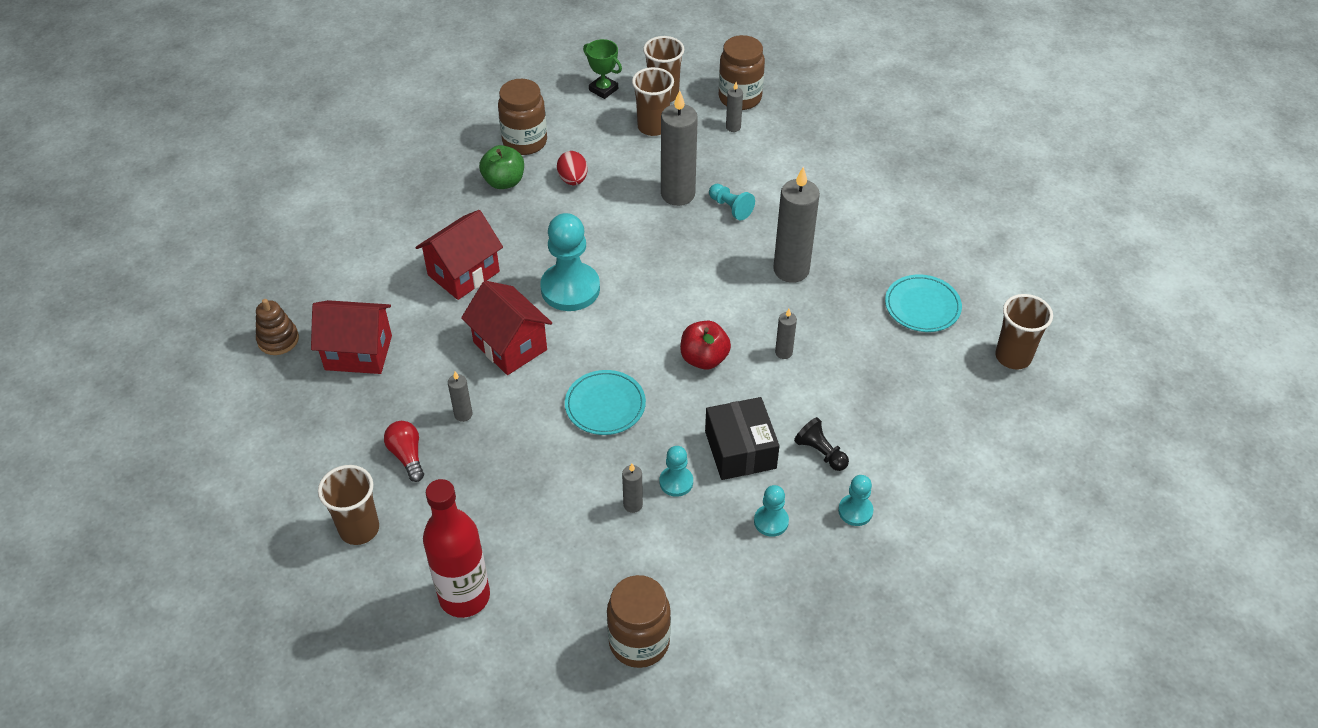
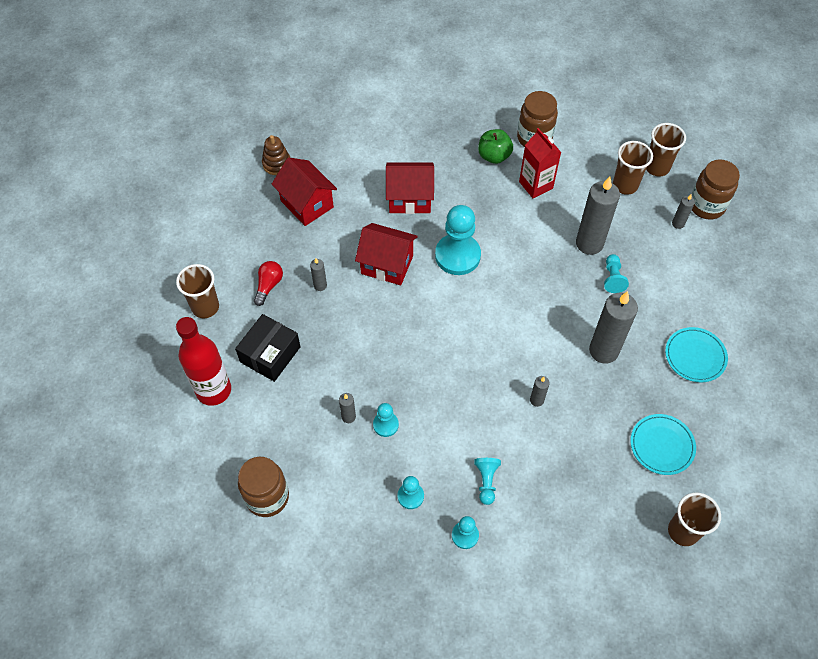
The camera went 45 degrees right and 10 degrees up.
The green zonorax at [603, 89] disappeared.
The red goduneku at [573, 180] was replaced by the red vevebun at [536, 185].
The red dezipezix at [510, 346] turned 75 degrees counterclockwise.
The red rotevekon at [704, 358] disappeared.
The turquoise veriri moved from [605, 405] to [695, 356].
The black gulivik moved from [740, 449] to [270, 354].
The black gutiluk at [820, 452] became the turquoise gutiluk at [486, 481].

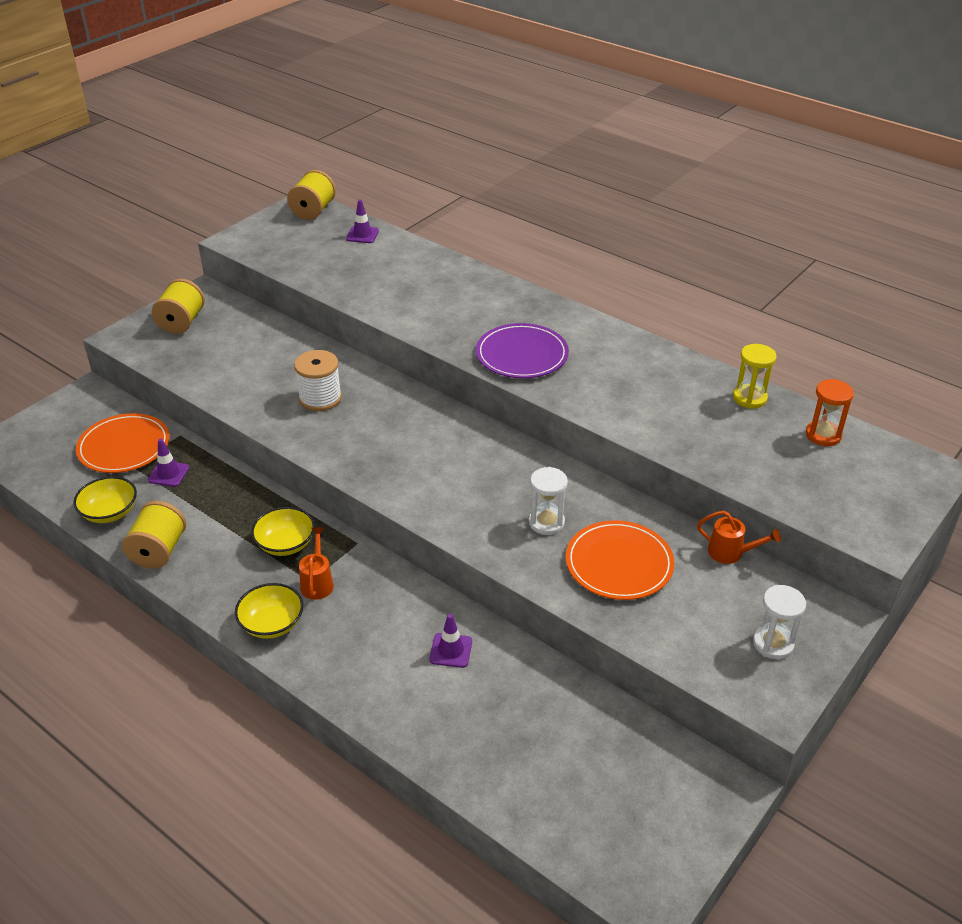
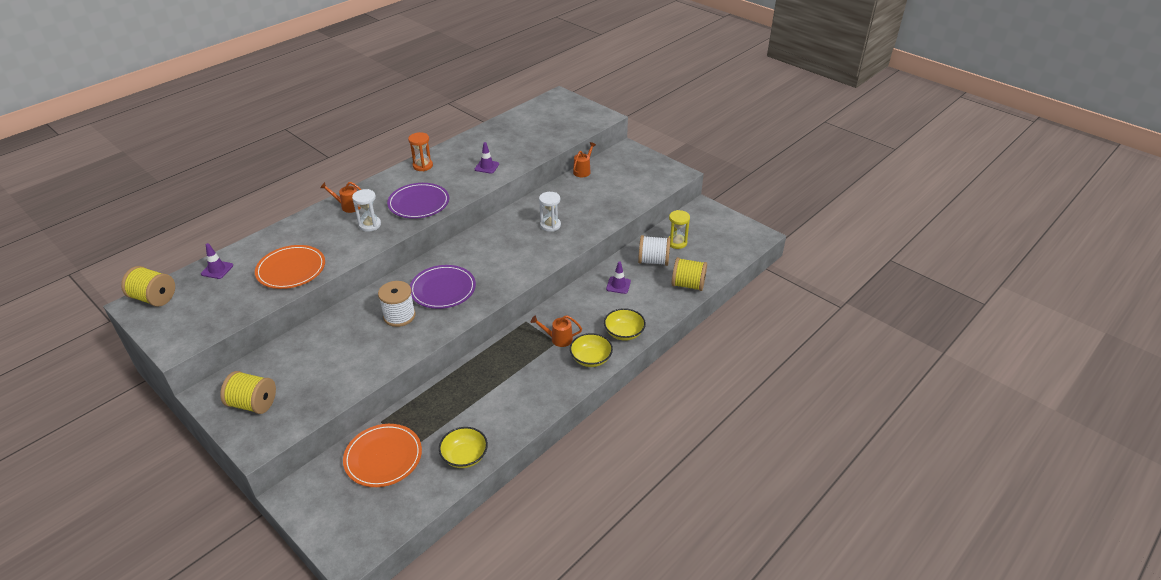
The camera went 85 degrees left and 0 degrees up.
The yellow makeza moved from [749, 398] to [677, 243].
The orange makeza moved from [823, 435] to [422, 166].
The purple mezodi moved from [168, 474] to [487, 167].
The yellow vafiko moved from [159, 551] to [688, 285].
The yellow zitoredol moved from [285, 544] to [624, 333].
The orange veriri moved from [619, 563] to [291, 269].
The white makeza moved from [773, 644] to [370, 225].
The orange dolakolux at [348, 206] appeared.
The white vafiko at [653, 261] appeared.
The purple veriri at [443, 289] appeared.

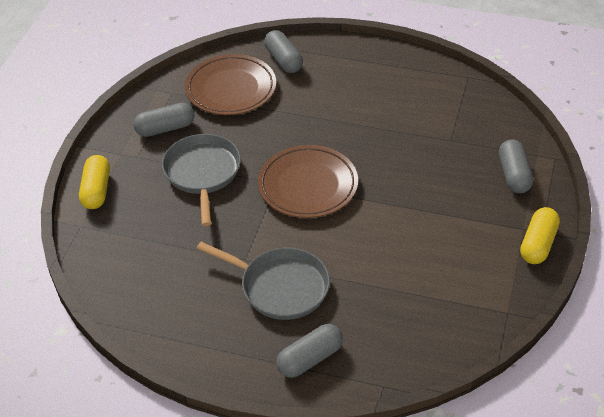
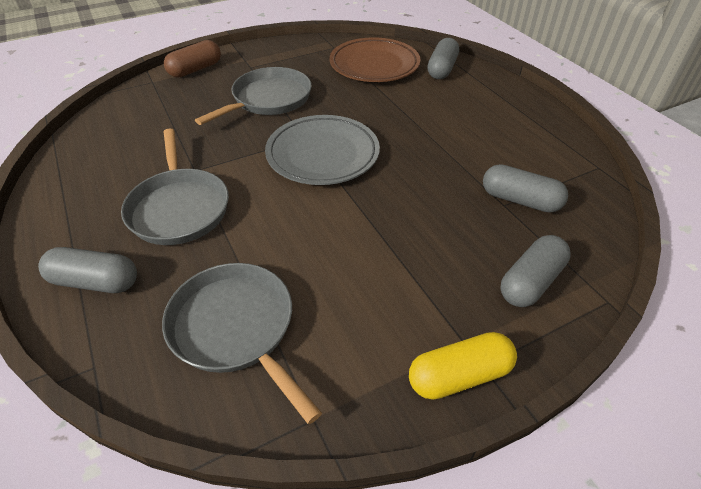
The camera went 45 degrees right and 0 degrees up.
The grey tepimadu moved from [165, 128] to [520, 200].
The brown veriri at [308, 186] became the grey veriri at [322, 154].
The yellow tepimadu at [96, 190] became the brown tepimadu at [195, 69].
The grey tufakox at [235, 328] appeared.

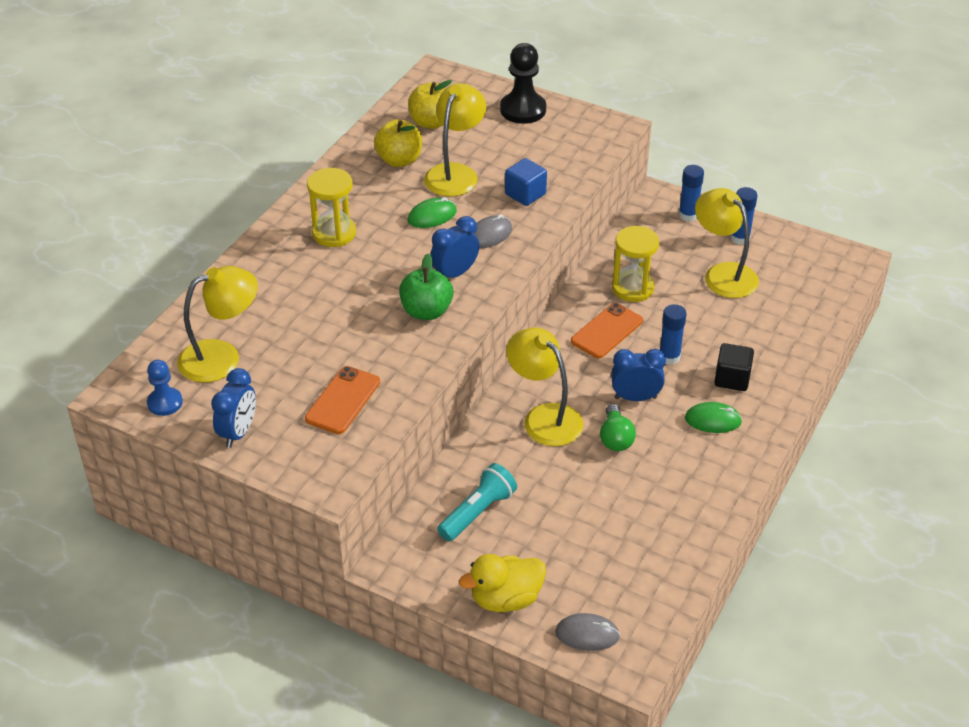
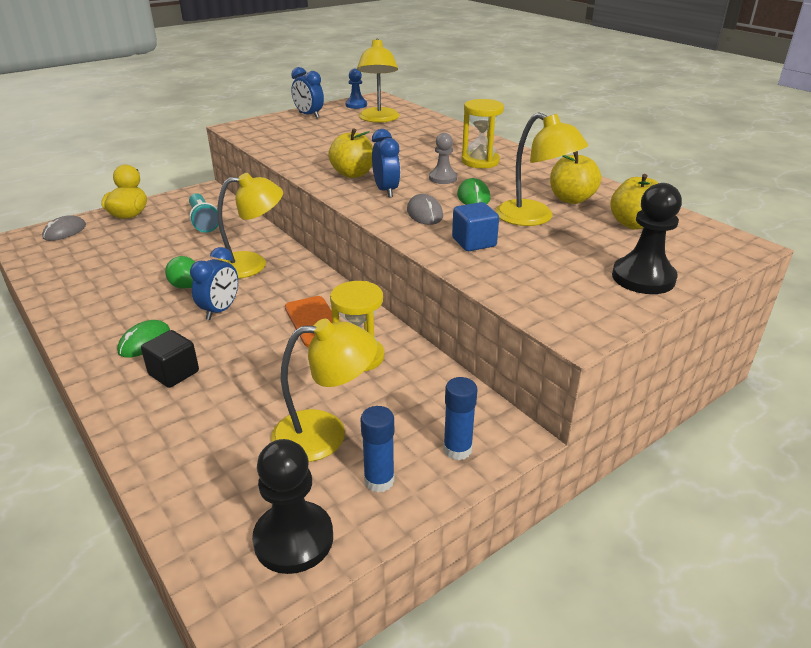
The camera went 115 degrees right and 10 degrees down.
The green rotevekon at [426, 311] became the yellow rotevekon at [353, 174].
The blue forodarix at [669, 357] disappeared.
The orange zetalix at [343, 400] disappeared.
The grey gutiluk at [443, 178] appeared.
The black gutiluk at [293, 539] appeared.

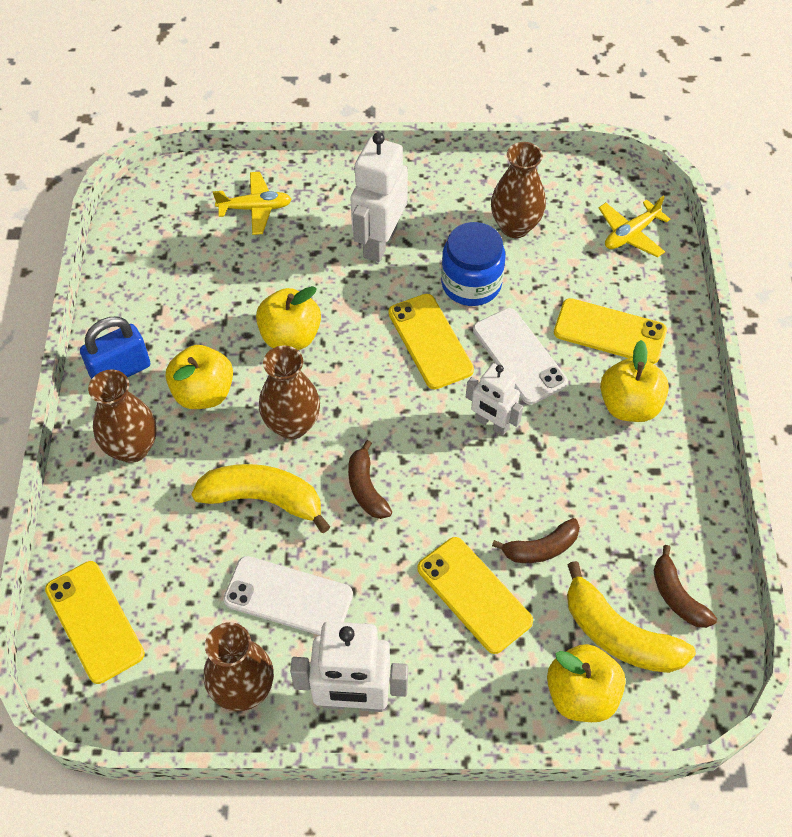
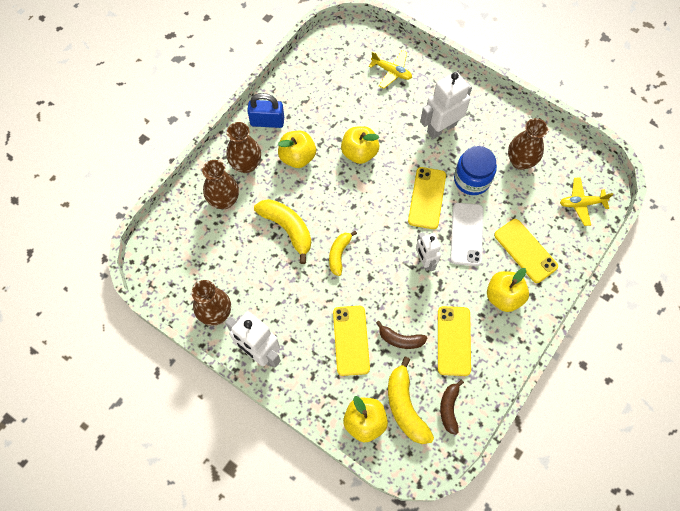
The camera went 35 degrees right and 10 degrees up.
The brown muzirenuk moved from [292, 425] to [224, 200].
The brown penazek at [366, 488] became the yellow penazek at [339, 254].
The white zetalix at [288, 597] disappeared.
The yellow zetalix moved from [94, 621] to [453, 341].

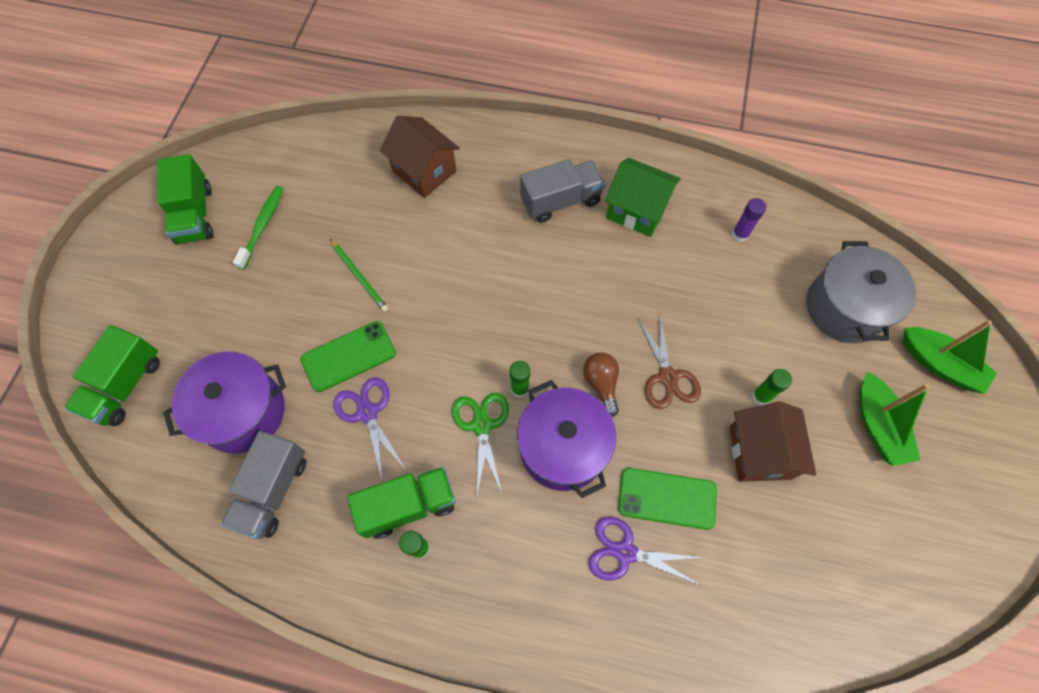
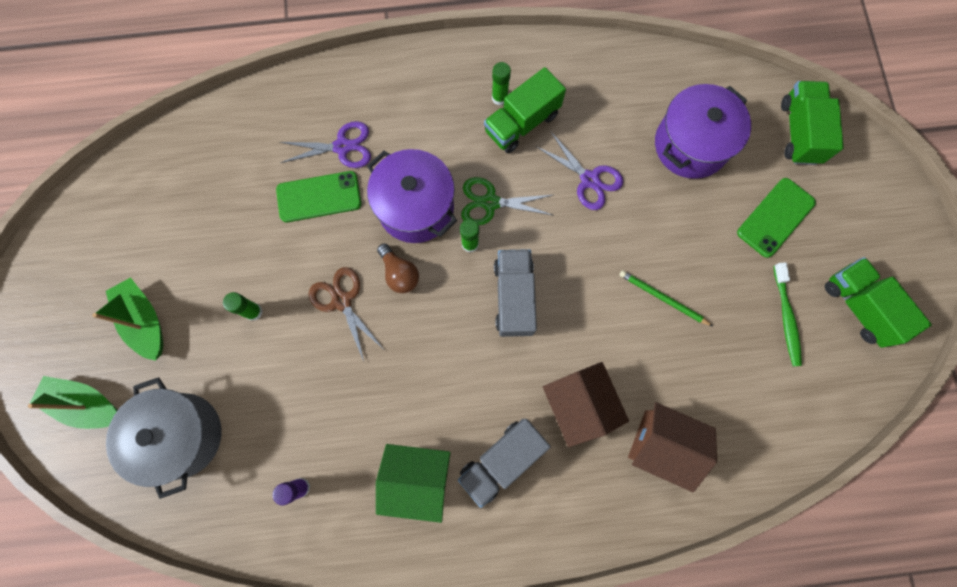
The camera went 160 degrees right and 10 degrees up.
The green zetalix moved from [348, 356] to [775, 217].
The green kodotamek at [482, 425] turned 120 degrees clockwise.
The brown dezipezix moved from [759, 452] to [578, 404].
The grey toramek moved from [273, 490] to [514, 297].

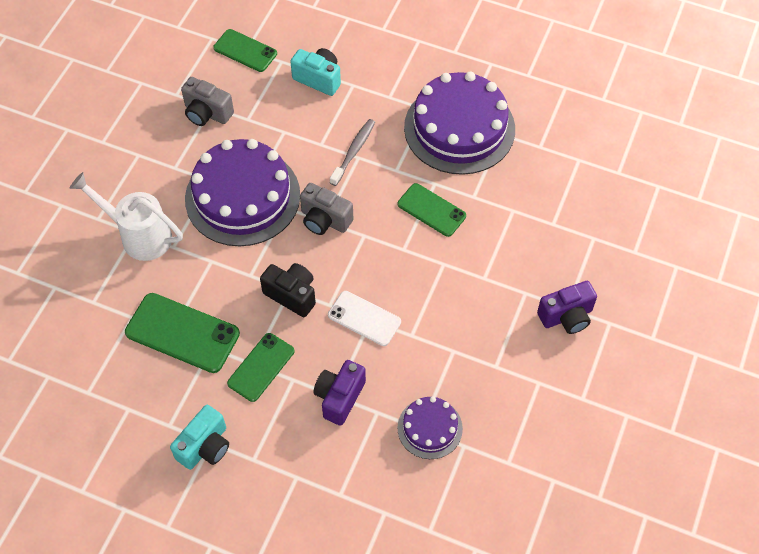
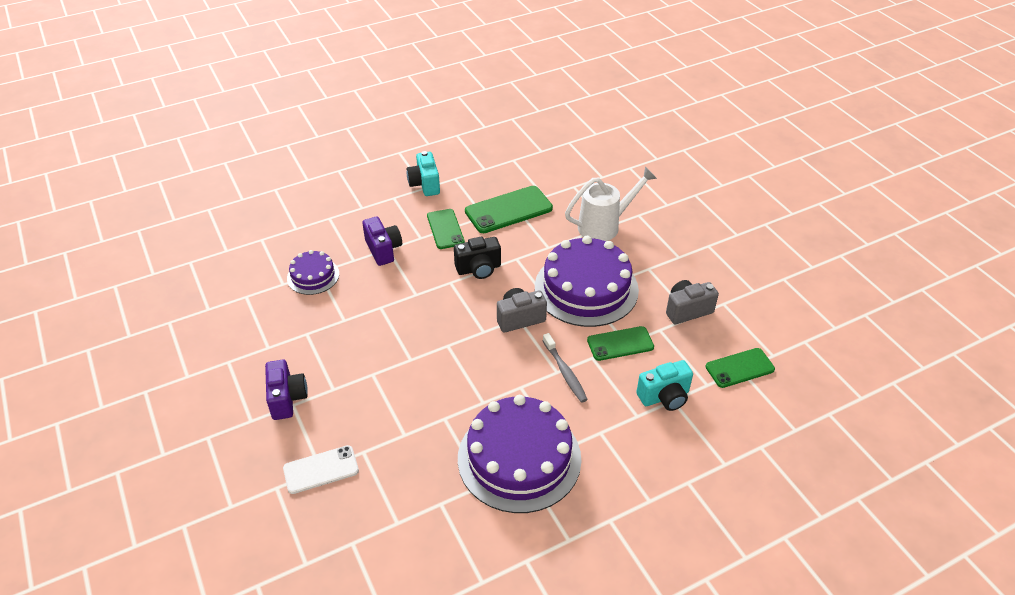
The camera went 130 degrees right and 15 degrees down.
The green zetalix moved from [431, 210] to [620, 344].
The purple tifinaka at [566, 316] turned 150 degrees clockwise.
The white zetalix moved from [364, 318] to [321, 469].

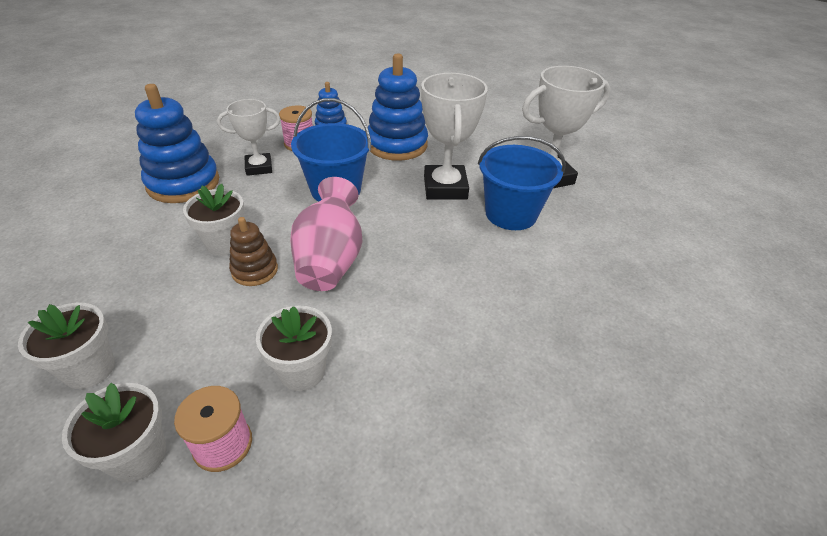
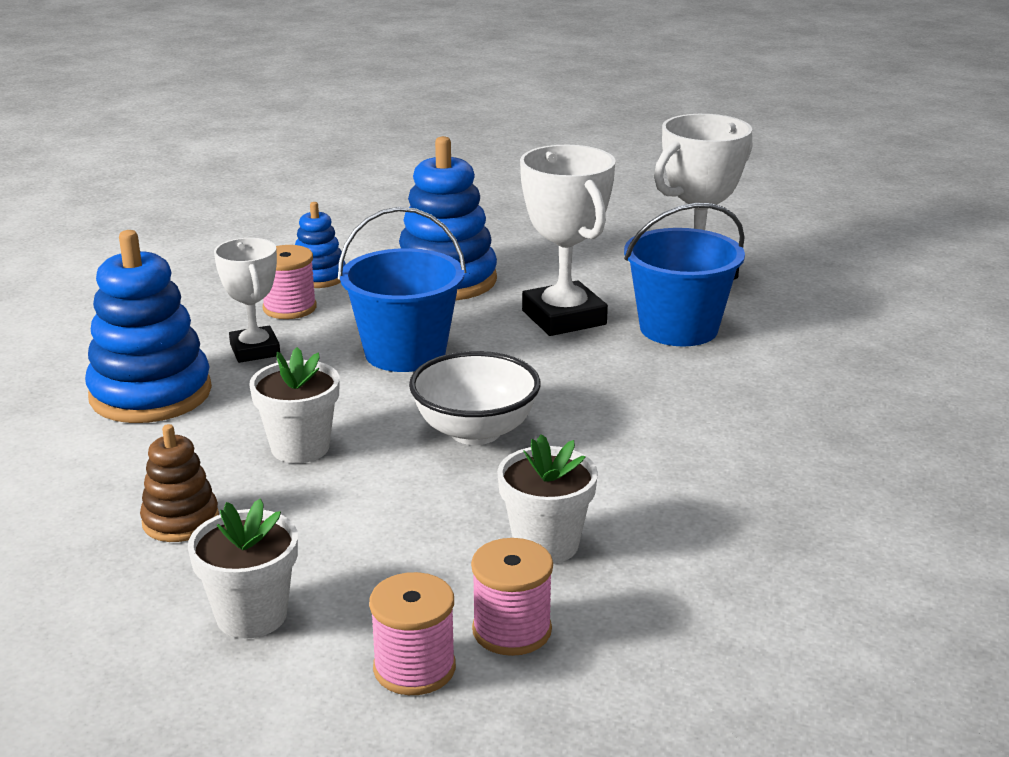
The camera went 20 degrees left and 15 degrees down.
The white zonorax at [259, 167] turned 75 degrees counterclockwise.
The pink muzirenuk at [330, 261] was replaced by the white zitoredol at [475, 431].
The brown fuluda moved from [254, 270] to [180, 521].
The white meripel at [138, 456] was replaced by the pink vafiko at [414, 668].

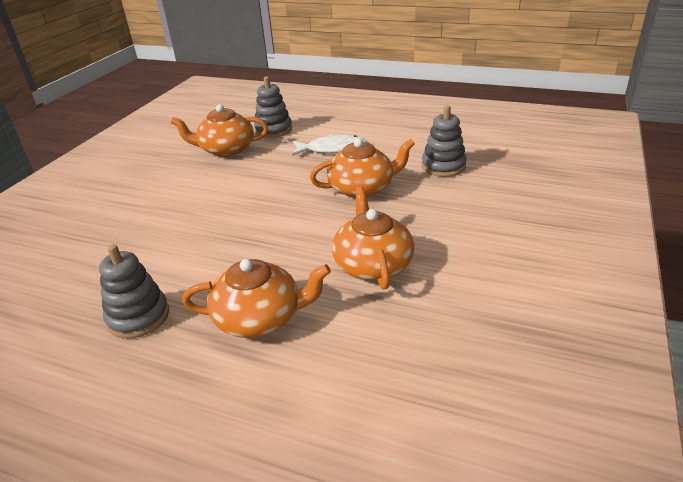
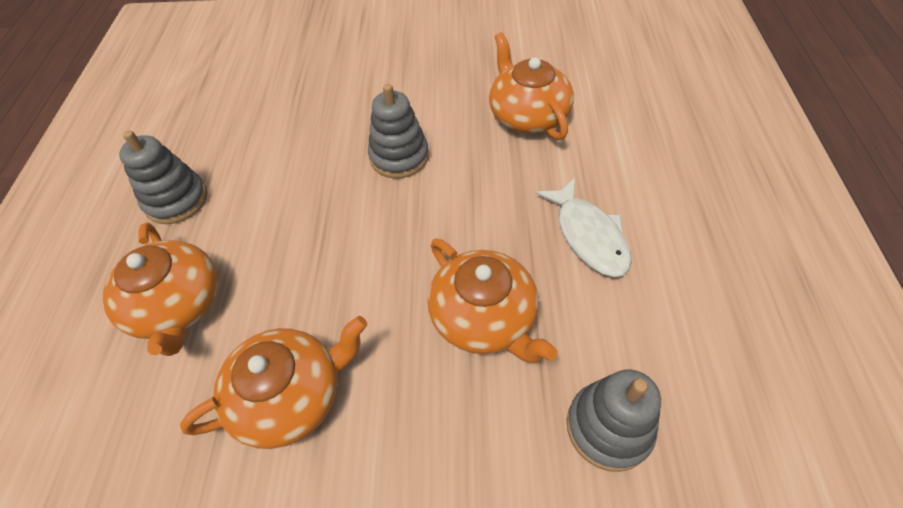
The camera went 70 degrees right and 20 degrees up.
The grey fuluda moved from [273, 130] to [399, 157].

